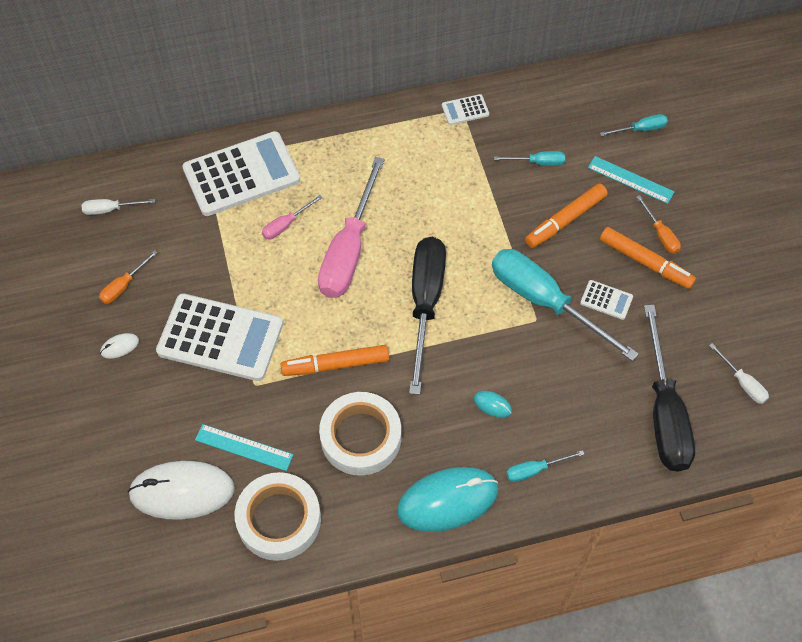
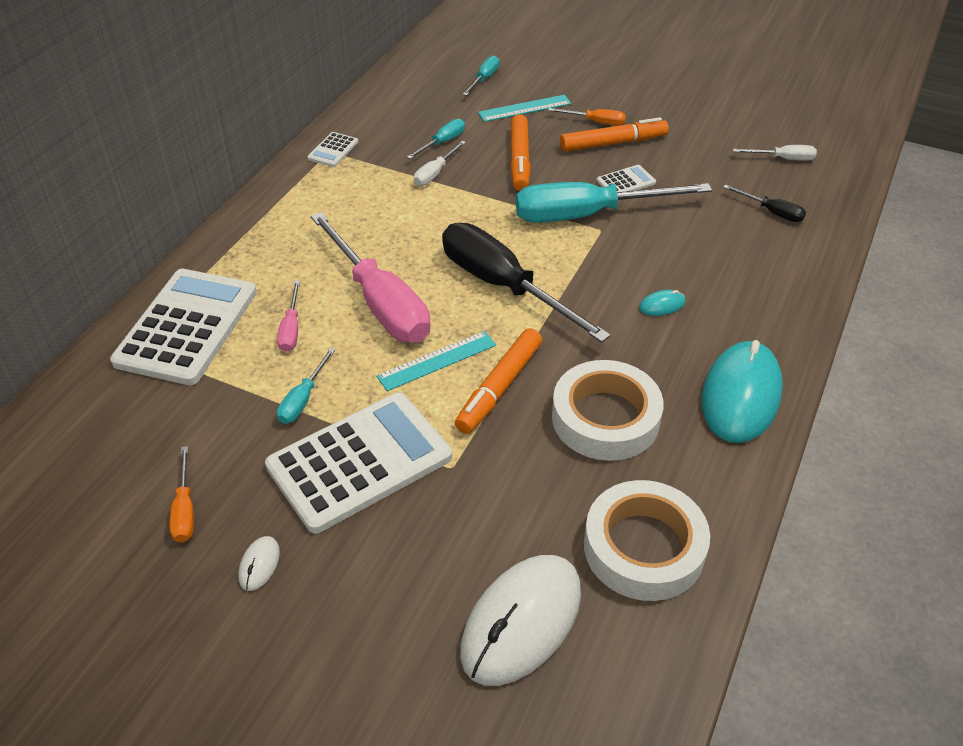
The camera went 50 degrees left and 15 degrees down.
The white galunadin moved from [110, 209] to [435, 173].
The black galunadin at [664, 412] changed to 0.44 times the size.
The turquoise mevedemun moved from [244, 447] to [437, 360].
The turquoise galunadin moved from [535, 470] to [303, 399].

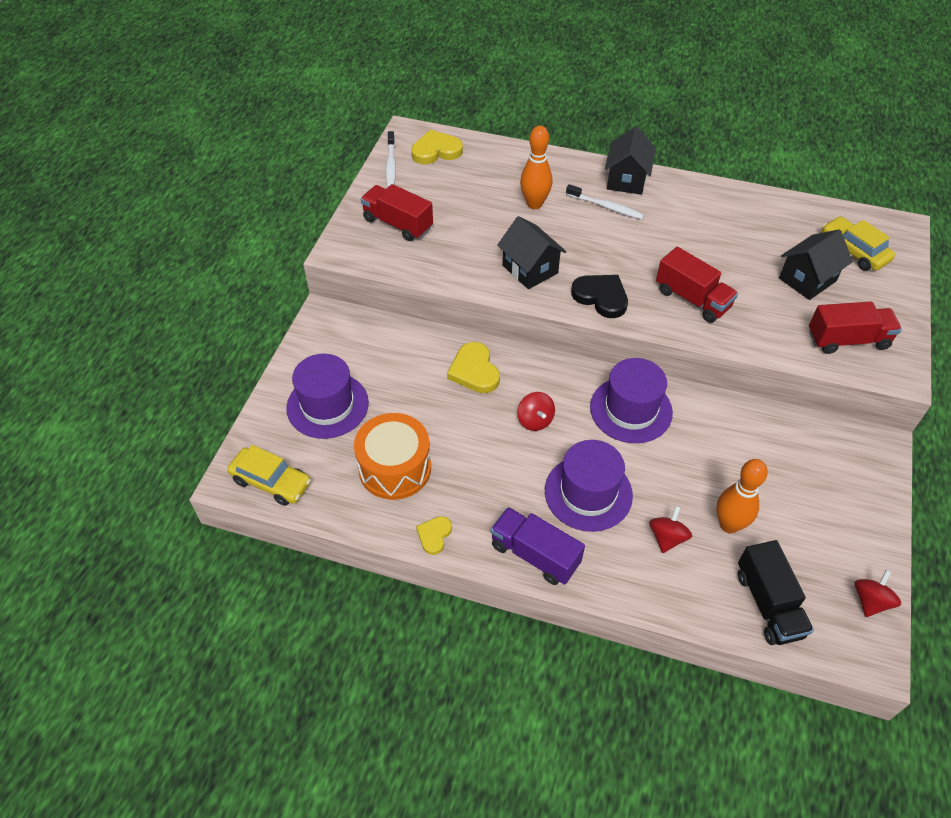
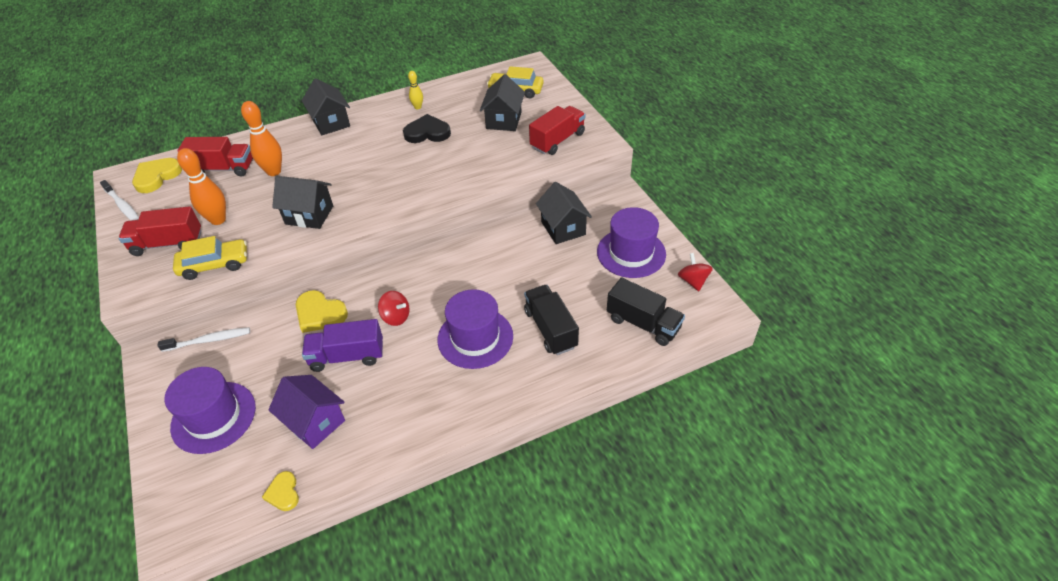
The camera went 40 degrees left and 5 degrees down.
The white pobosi moved from [606, 207] to [209, 340].
The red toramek moved from [692, 299] to [223, 168].
The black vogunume moved from [601, 297] to [427, 133].
The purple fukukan moved from [631, 410] to [631, 253].
The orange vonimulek at [395, 468] was replaced by the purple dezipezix at [314, 422].
The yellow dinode moved from [271, 482] to [214, 265].
The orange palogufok moved from [729, 524] to [218, 220].
The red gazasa at [667, 537] was replaced by the black toramek at [550, 329].
The purple toramek moved from [535, 554] to [347, 356].
The yellow vogunume moved from [434, 535] to [283, 493].
The yellow palogufok at [418, 107] appeared.
The black dezipezix at [563, 228] appeared.

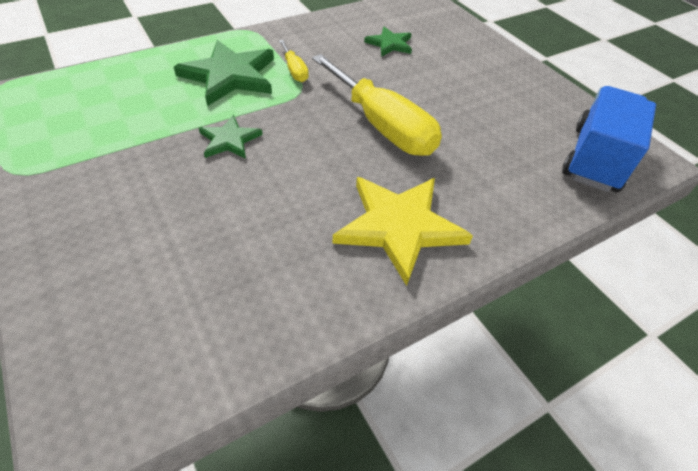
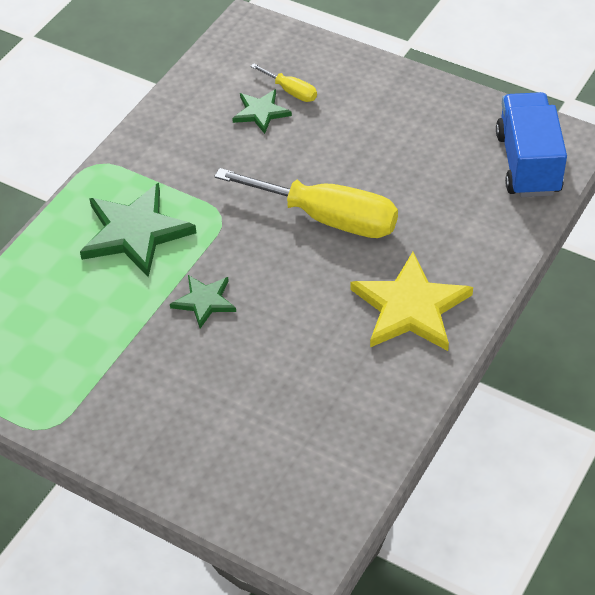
The camera went 25 degrees left and 0 degrees up.
The yellow galunadin moved from [294, 70] to [291, 91].

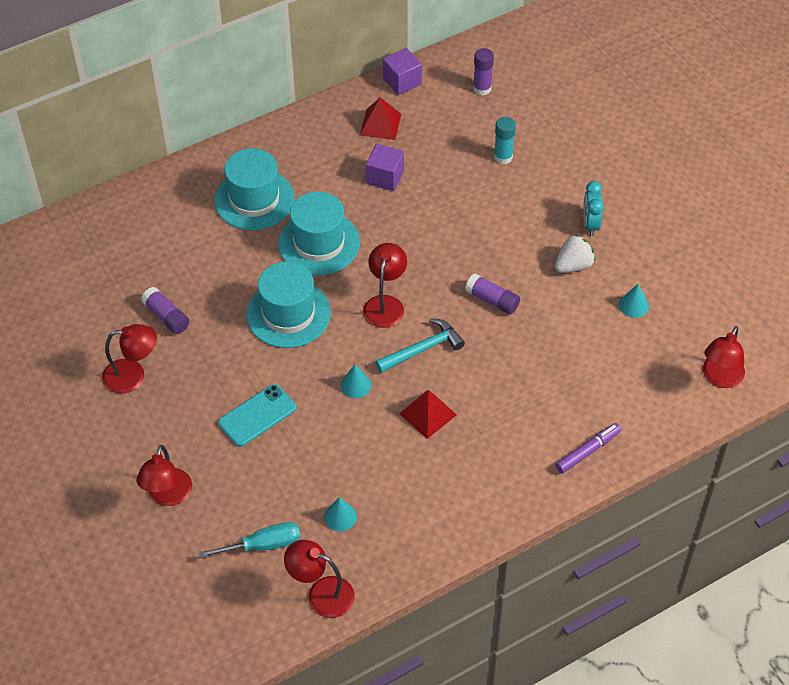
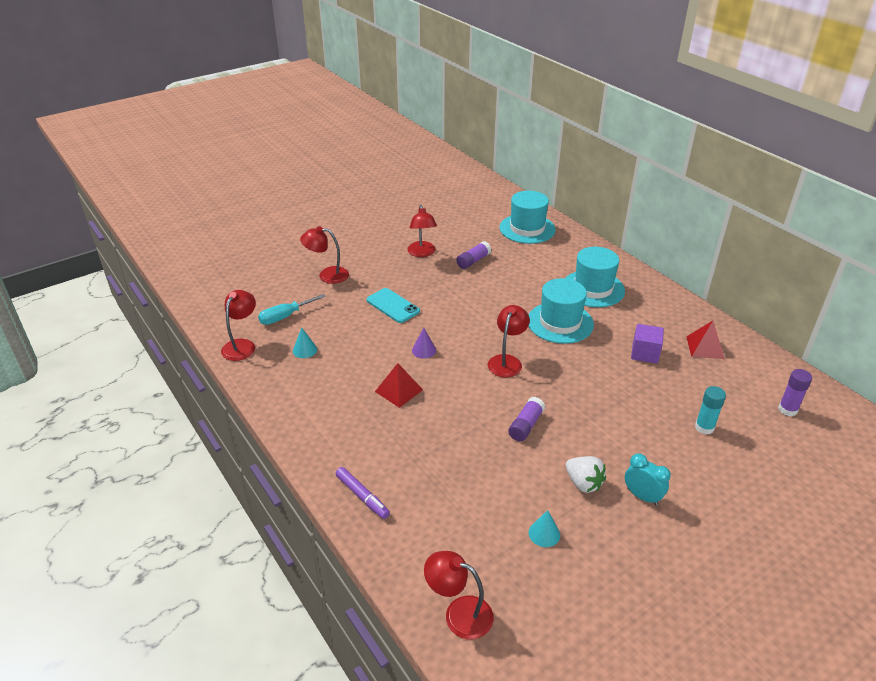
The camera went 85 degrees right and 15 degrees down.
The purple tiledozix at [402, 81] disappeared.
The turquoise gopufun at [590, 224] turned 45 degrees clockwise.
The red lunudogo at [385, 304] turned 75 degrees counterclockwise.
The turquoise fukukan moved from [288, 314] to [527, 229].
The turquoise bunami at [422, 349] disappeared.
The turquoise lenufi at [355, 385] became the purple lenufi at [424, 350].
The turquoise galunadin at [263, 545] turned 75 degrees clockwise.

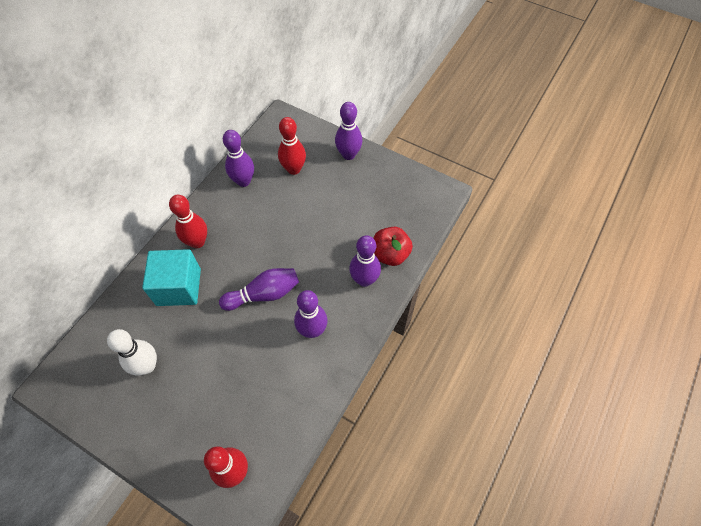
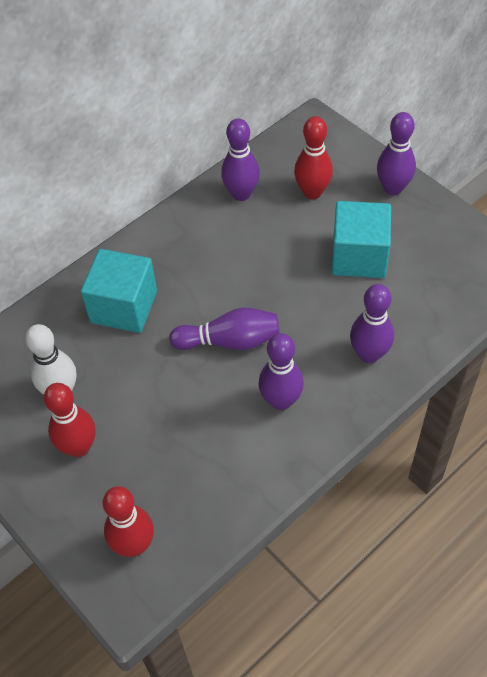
The camera went 20 degrees right and 5 degrees down.
The red palogufok moved from [197, 242] to [79, 447].
The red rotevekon at [390, 254] disappeared.
The turquoise tiledozix at [359, 256] appeared.

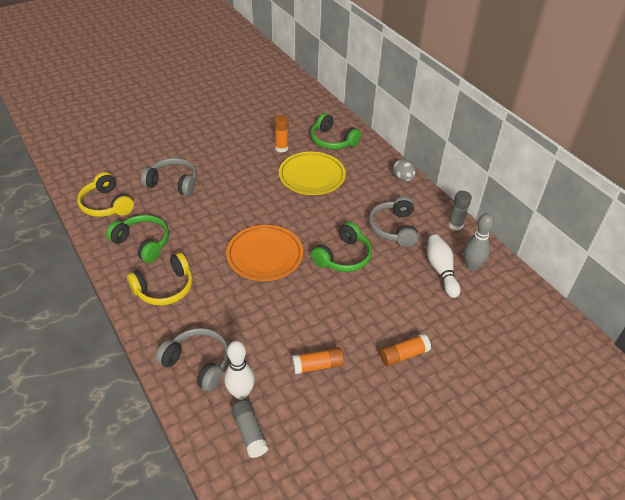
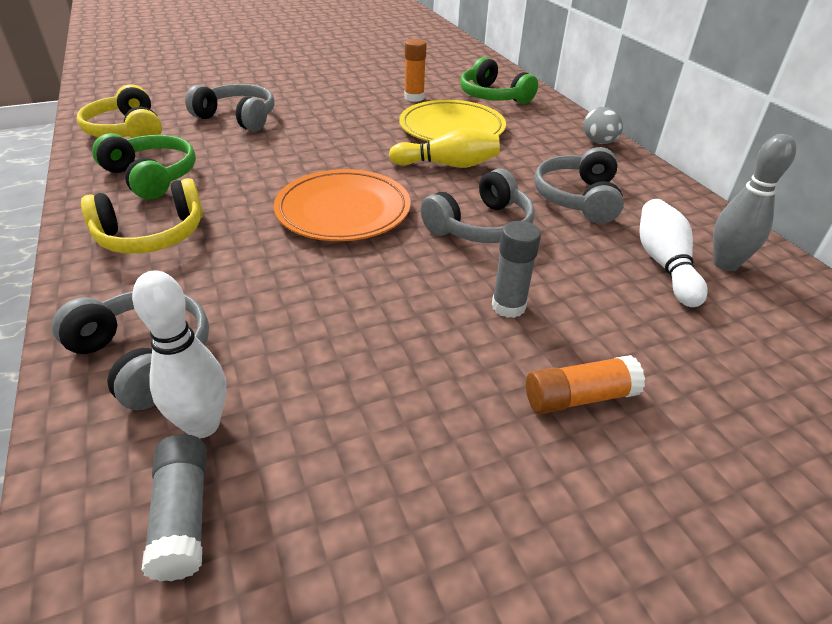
The camera went 10 degrees right and 5 degrees down.
The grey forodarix moved from [455, 225] to [508, 306].
The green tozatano at [343, 257] became the grey tozatano at [481, 226].
The orange forodarix at [317, 366] disappeared.
The yellow palogufok at [448, 165] appeared.

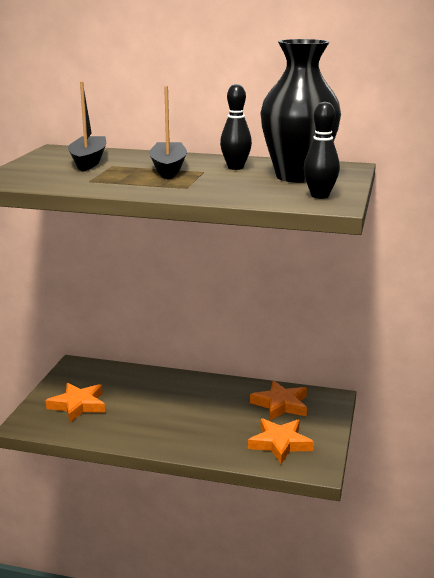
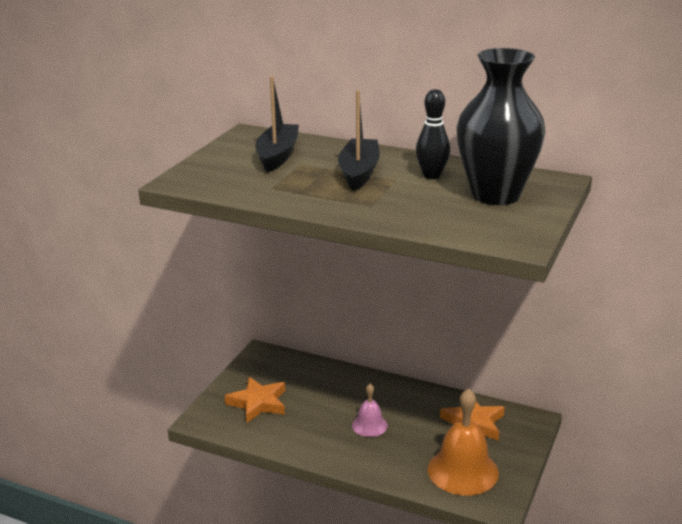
The camera went 10 degrees right and 5 degrees up.
The black palogufok at [320, 196] disappeared.
The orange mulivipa at [280, 443] was replaced by the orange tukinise at [463, 471].
The pink tukinise at [369, 425] appeared.

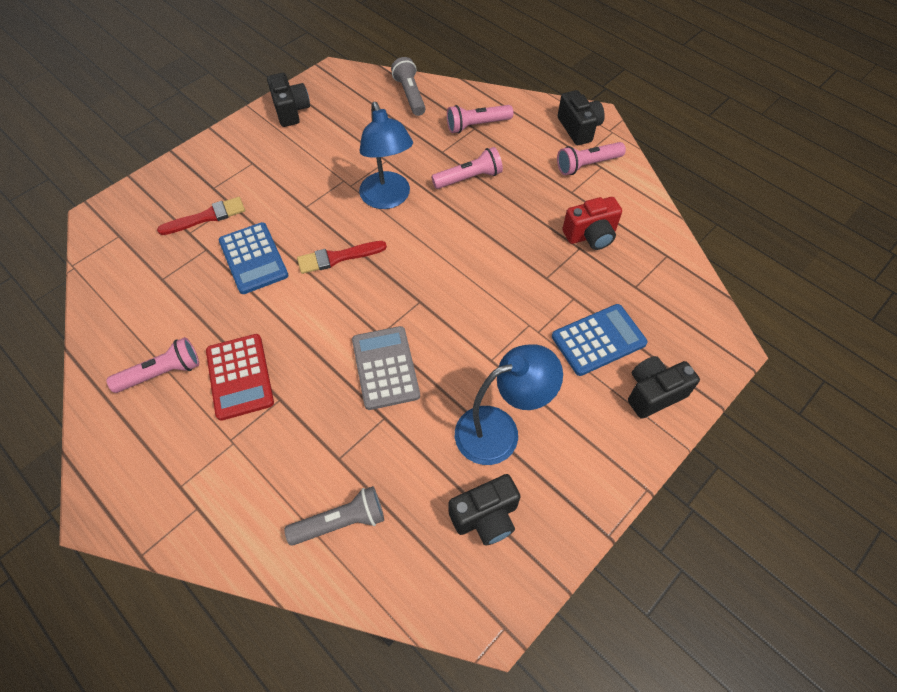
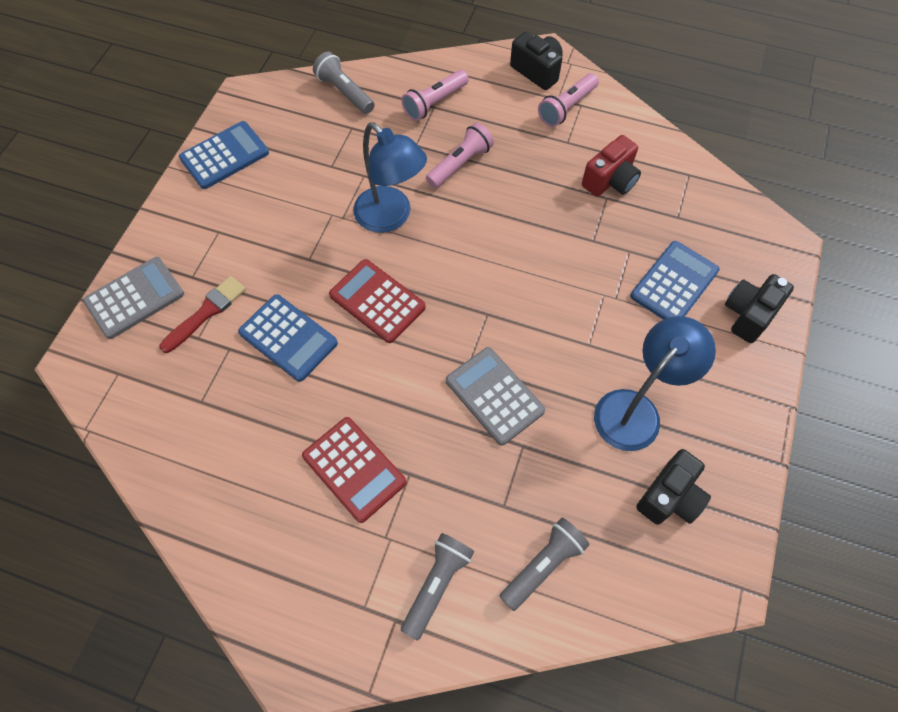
The camera went 25 degrees left and 5 degrees up.
The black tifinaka at [291, 111] was replaced by the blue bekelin at [224, 156].
The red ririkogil at [337, 257] was replaced by the red bekelin at [377, 301].
The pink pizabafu at [162, 373] disappeared.
The grey bekelin at [135, 298] appeared.
The grey pizabafu at [437, 584] appeared.

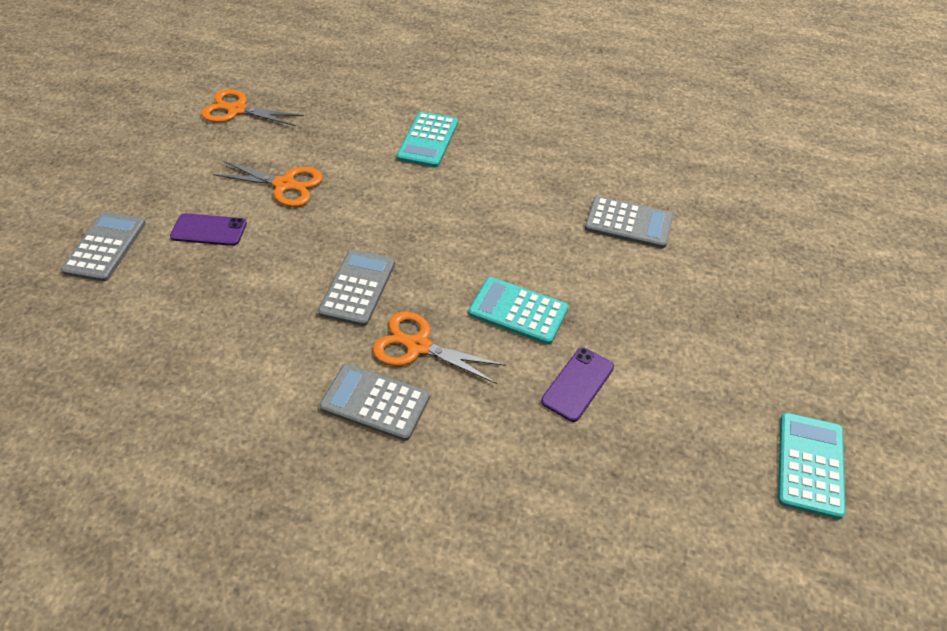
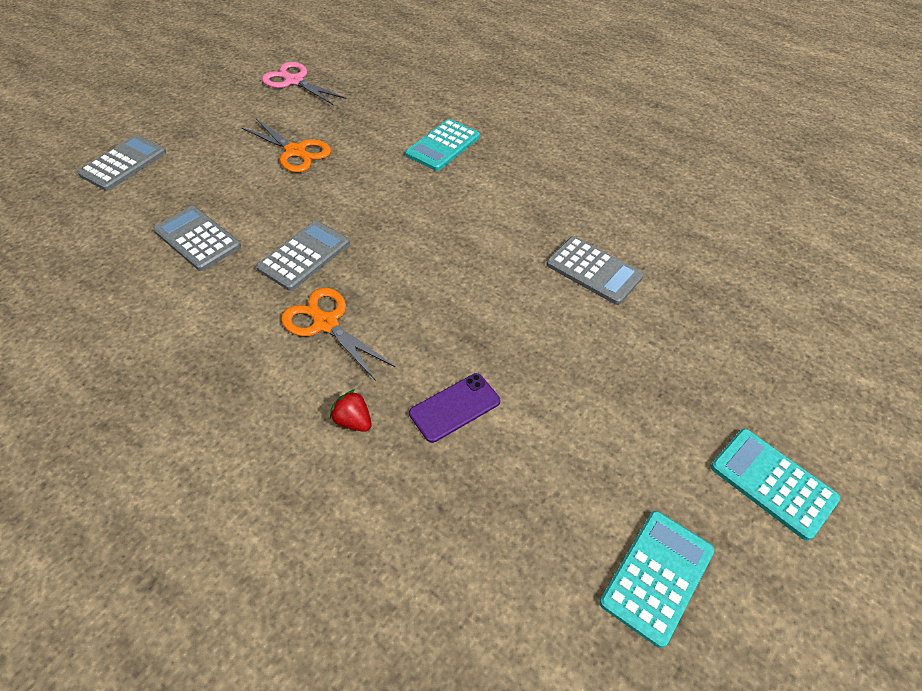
The camera went 20 degrees right and 0 degrees up.
The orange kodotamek at [237, 110] became the pink kodotamek at [294, 81].
The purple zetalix at [209, 230] disappeared.
The turquoise bekelin moved from [518, 311] to [773, 483].
The grey bekelin moved from [375, 402] to [197, 239].
The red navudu at [353, 421] appeared.

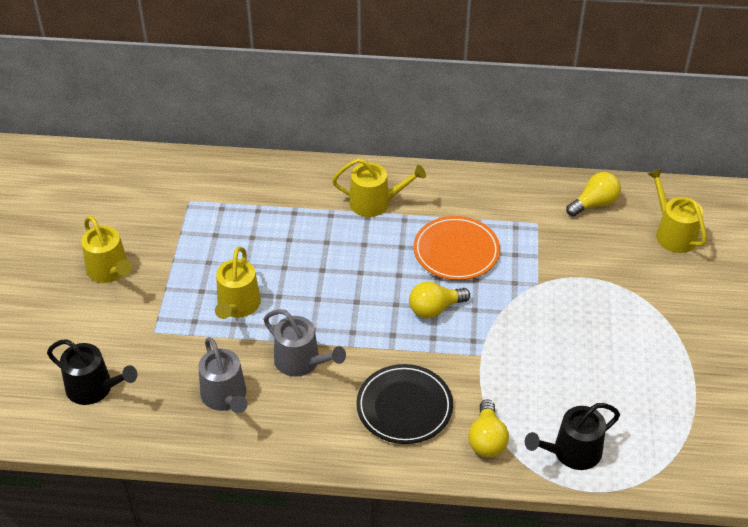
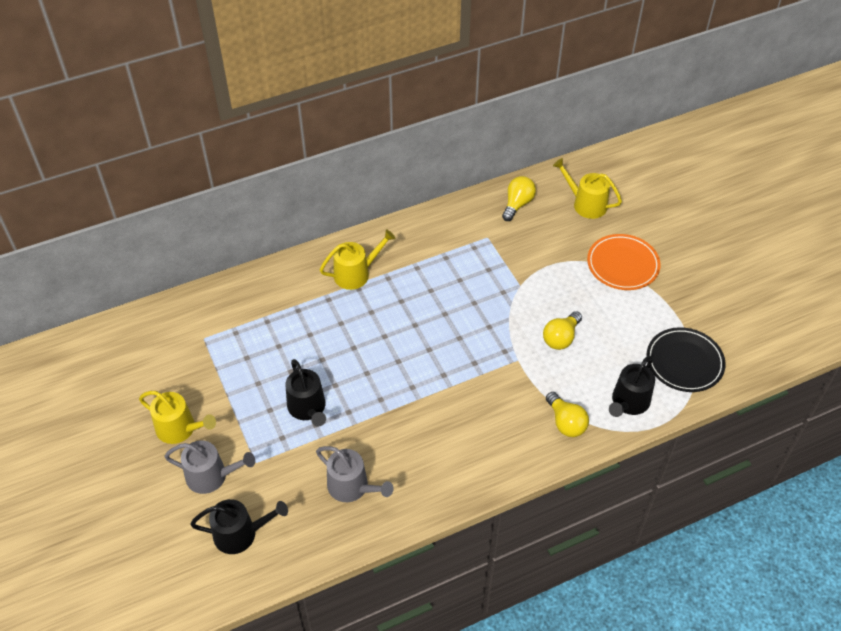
The camera went 30 degrees left and 5 degrees up.
The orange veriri moved from [456, 251] to [622, 264].
The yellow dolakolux at [237, 306] became the black dolakolux at [308, 408].
The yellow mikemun moved from [435, 309] to [561, 338].
The grey dolakolux moved from [301, 362] to [211, 476].
The black veriri moved from [404, 407] to [684, 362].

